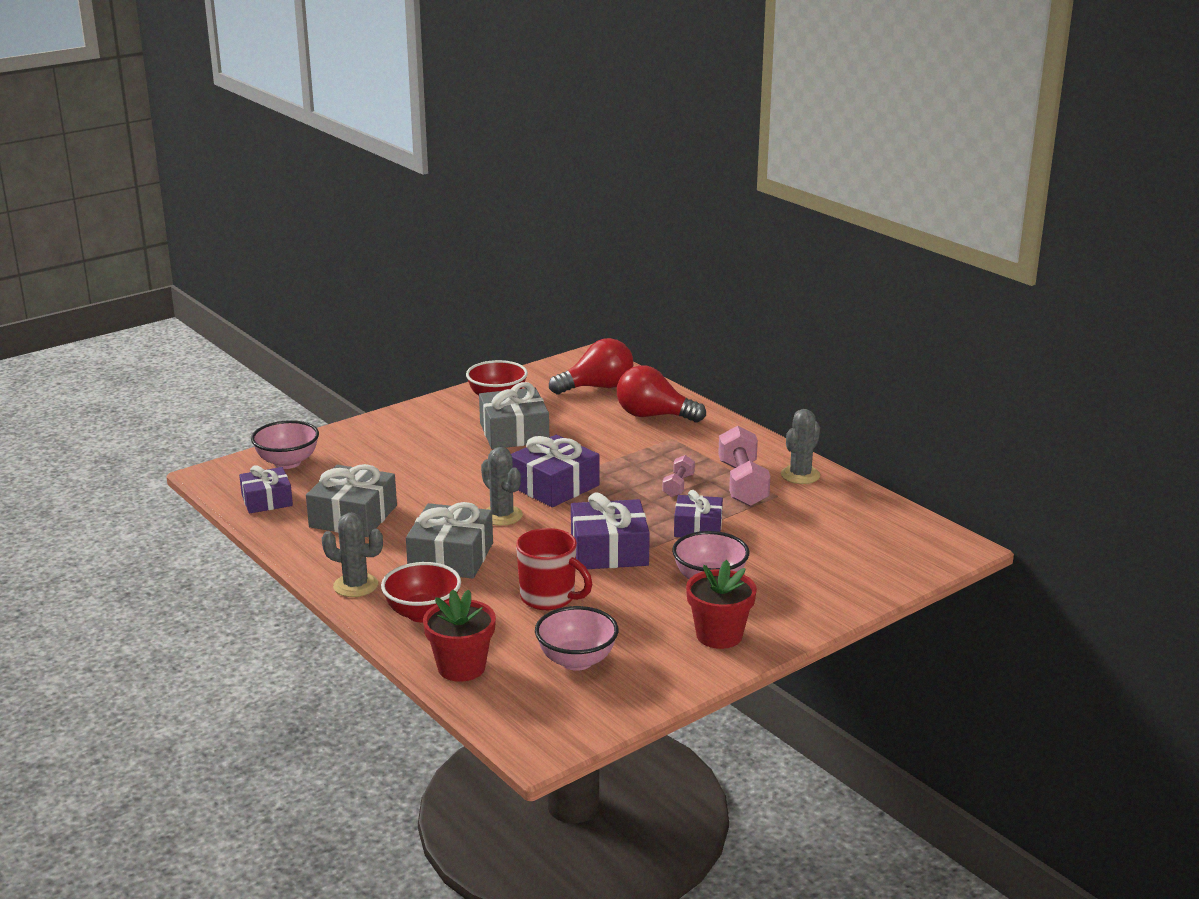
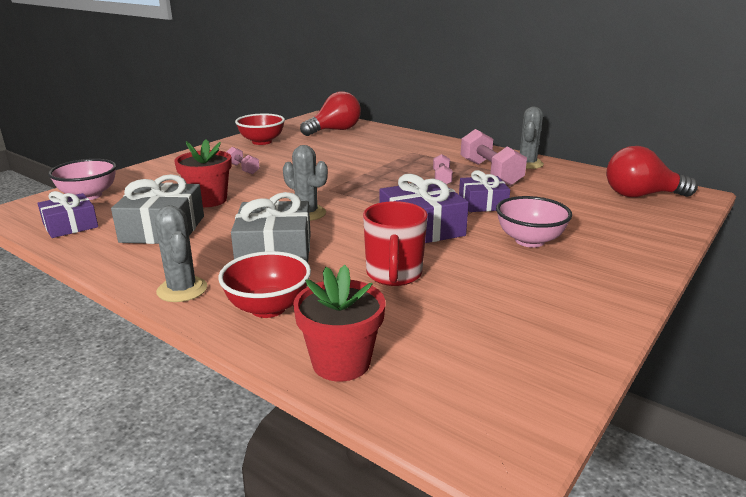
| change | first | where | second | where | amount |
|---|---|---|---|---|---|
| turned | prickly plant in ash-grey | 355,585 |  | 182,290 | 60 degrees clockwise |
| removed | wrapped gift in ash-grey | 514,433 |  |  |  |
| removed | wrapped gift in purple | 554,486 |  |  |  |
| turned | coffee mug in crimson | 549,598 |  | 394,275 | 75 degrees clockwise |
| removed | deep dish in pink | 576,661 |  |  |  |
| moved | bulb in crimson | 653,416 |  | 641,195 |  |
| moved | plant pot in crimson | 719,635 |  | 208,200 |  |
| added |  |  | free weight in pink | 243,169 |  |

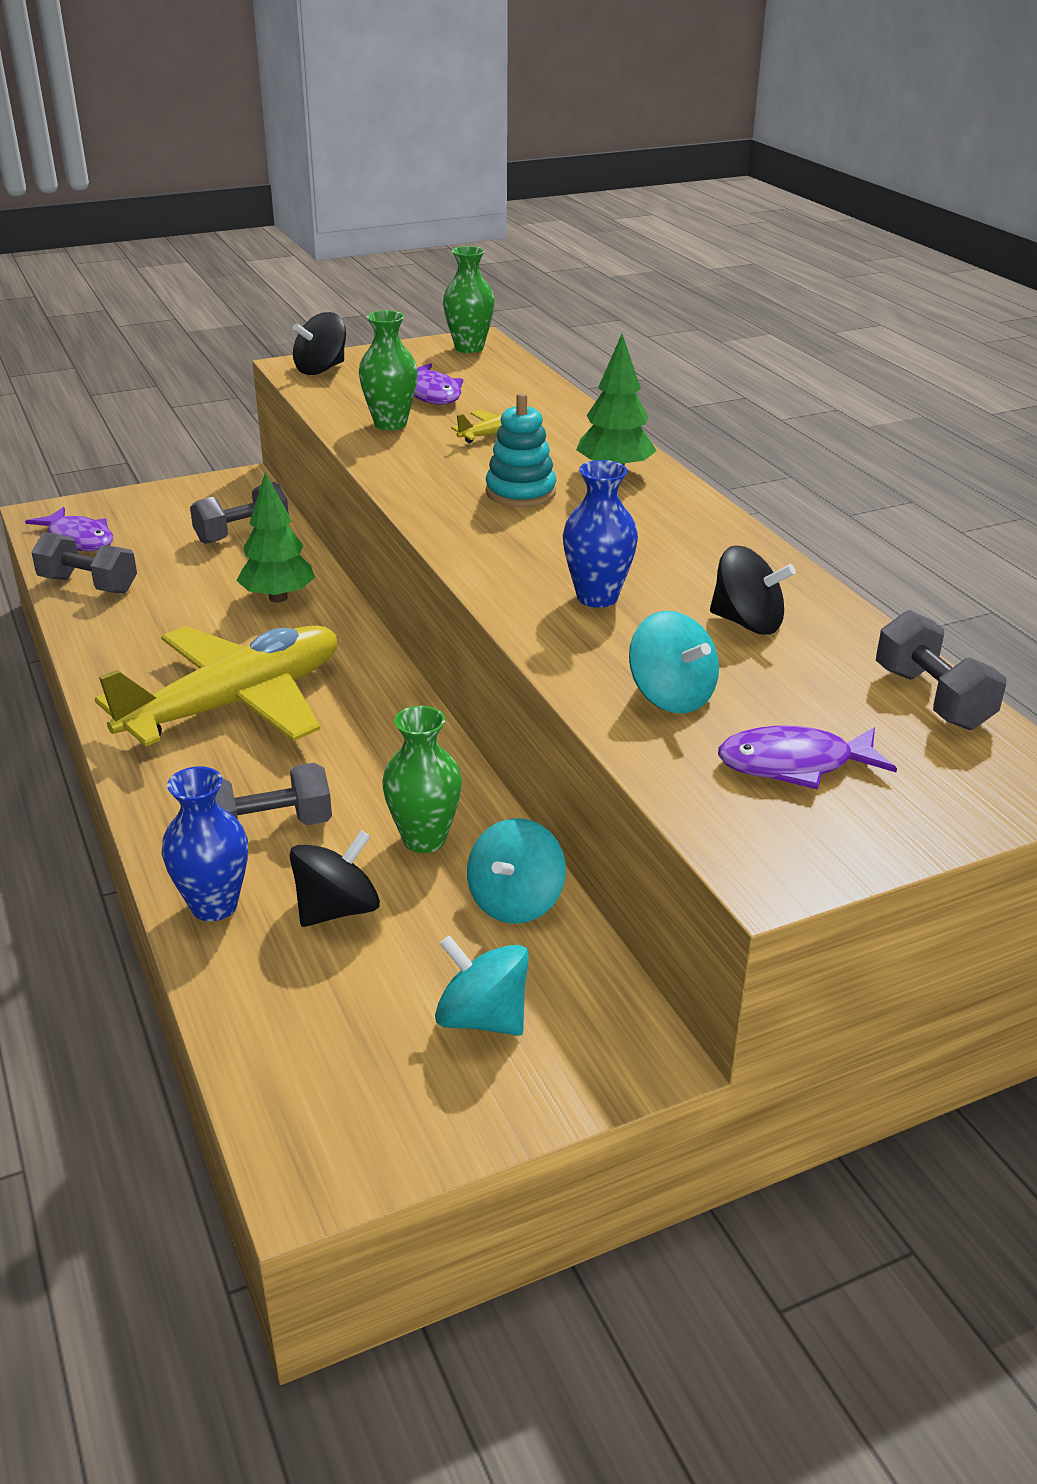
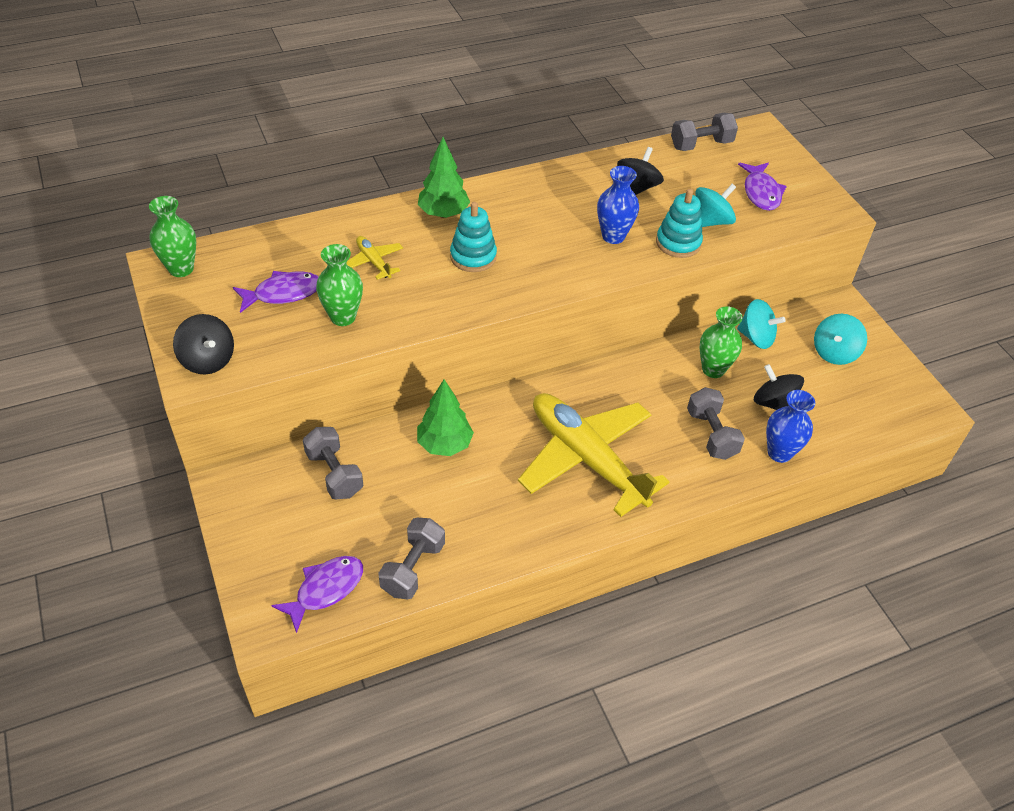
| change | first | where | second | where | amount |
|---|---|---|---|---|---|
| added |  |  | ring stacker in teal | 678,243 |  |

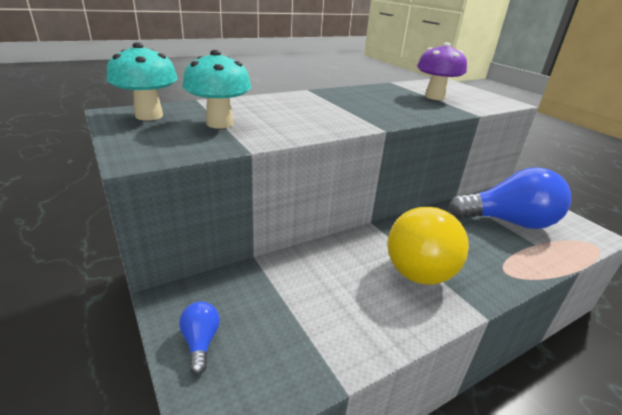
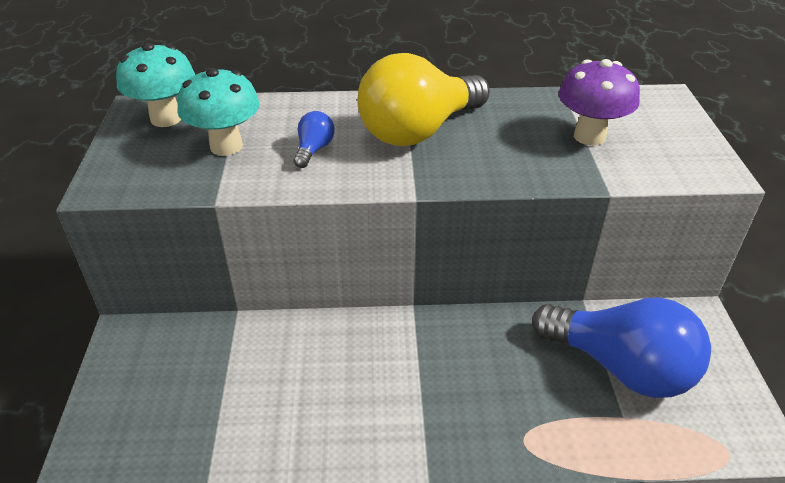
| change | first | where | second | where | amount |
|---|---|---|---|---|---|
| moved | bulb in royal blue | 200,342 |  | 314,150 |  |
| moved | bulb in bright yellow | 421,263 |  | 418,131 |  |

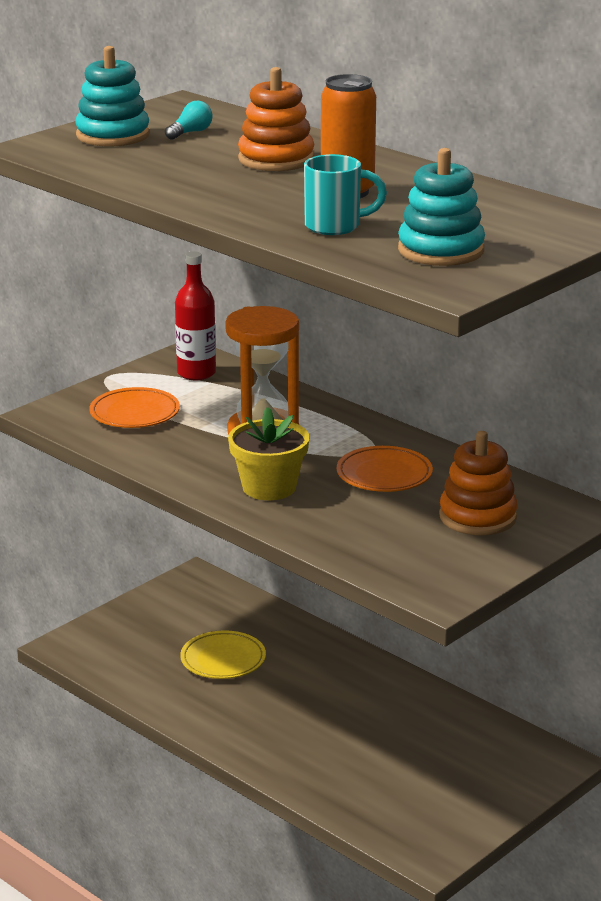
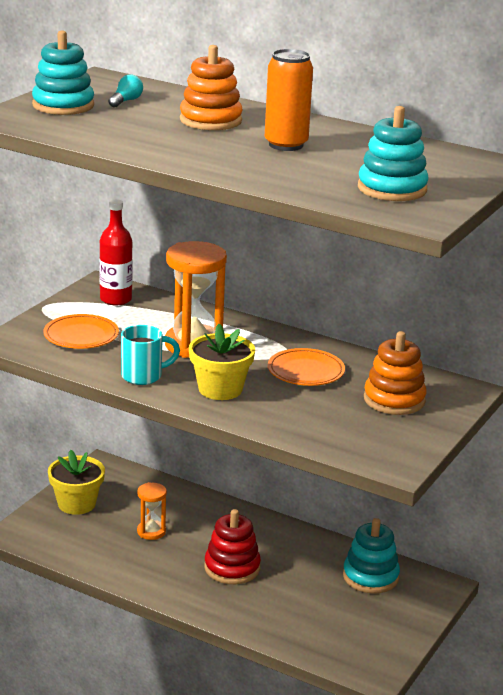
| change | first | where | second | where | amount |
|---|---|---|---|---|---|
| replaced | plate in bright yellow | 223,659 | sand timer in orange | 151,532 |  |
| moved | coffee mug in teal | 335,226 |  | 143,376 |  |
| added |  |  | plant pot in bright yellow | 76,504 |  |
| added |  |  | ring stacker in crimson | 232,568 |  |
| added |  |  | ring stacker in teal | 370,577 |  |

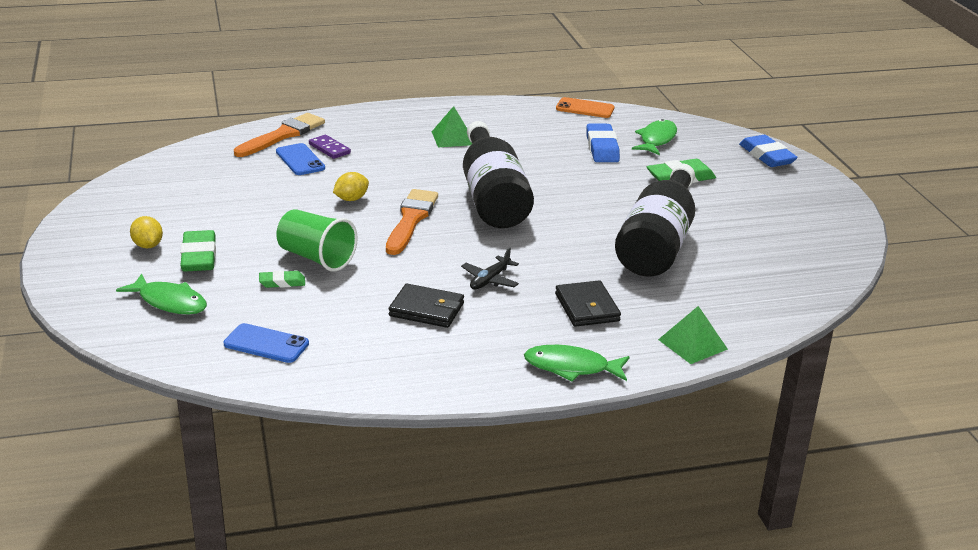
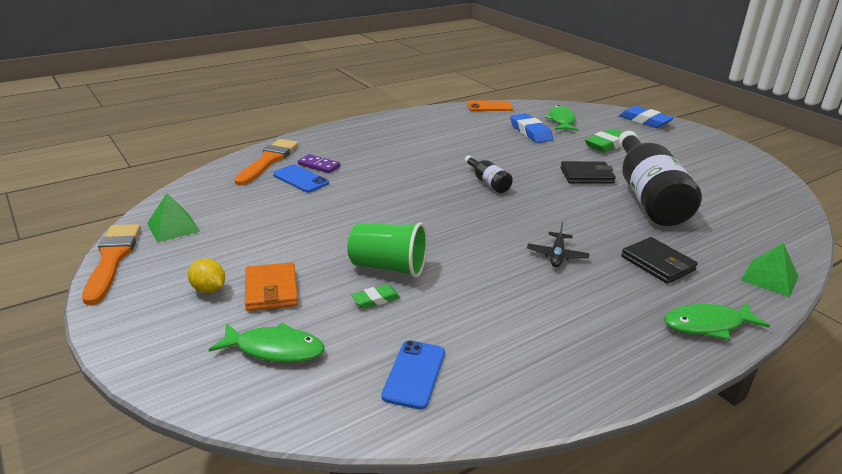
| change | first | where | second | where | amount |
|---|---|---|---|---|---|
| replaced | gum eraser in green | 199,257 | card wallet in orange | 271,290 |  |
| turned | mobile phone in royal blue | 266,344 |  | 414,374 | 75 degrees counterclockwise |
| removed | lemon in bright yellow | 351,199 |  |  |  |
| moved | paint brush in orange | 411,220 |  | 112,259 |  |
| moved | card wallet in ebony | 426,309 |  | 586,175 |  |
| moved | solid pyramid in green | 453,138 |  | 173,227 |  |
| resized | bottle in ebony | 492,196 |  | 488,182 | x0.43 |

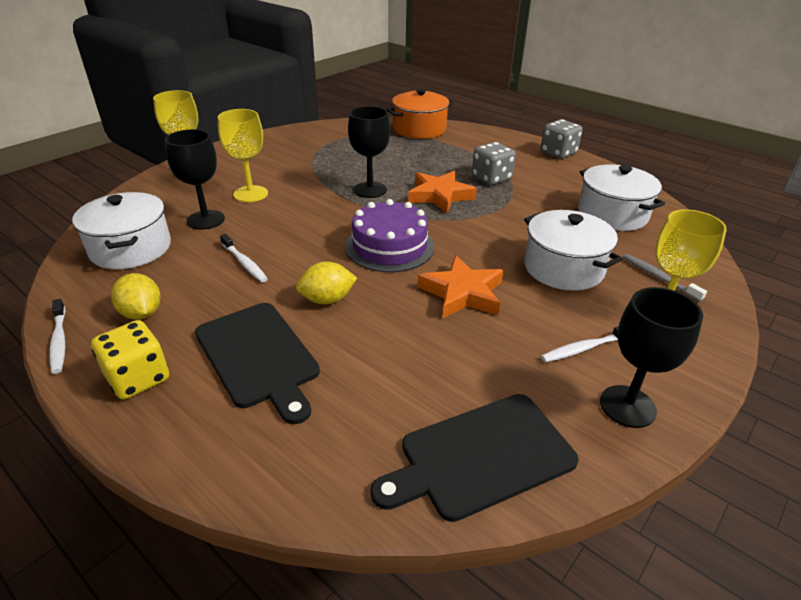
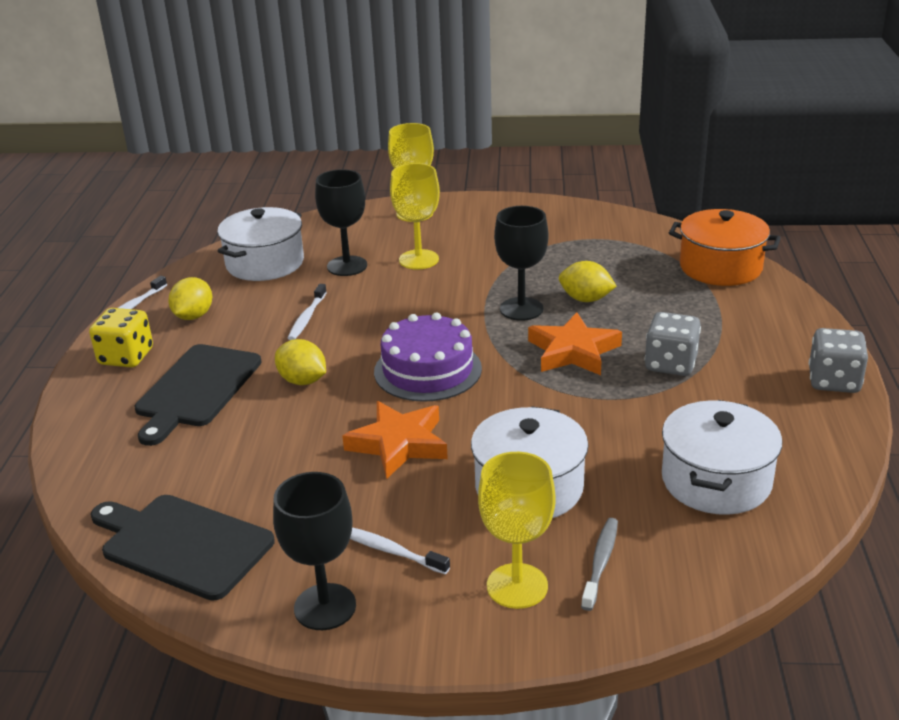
| change | first | where | second | where | amount |
|---|---|---|---|---|---|
| added |  |  | lemon in bright yellow | 586,299 |  |

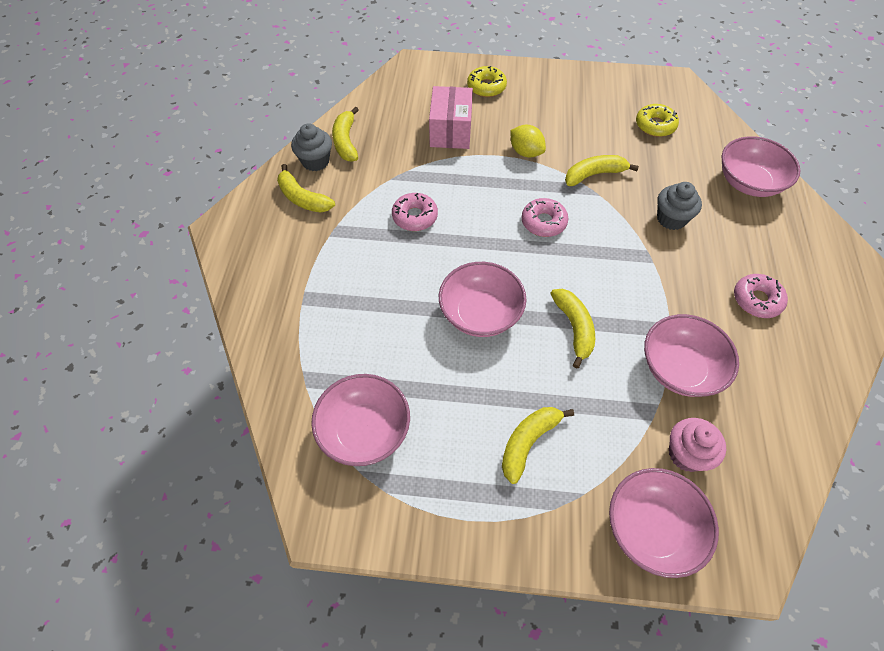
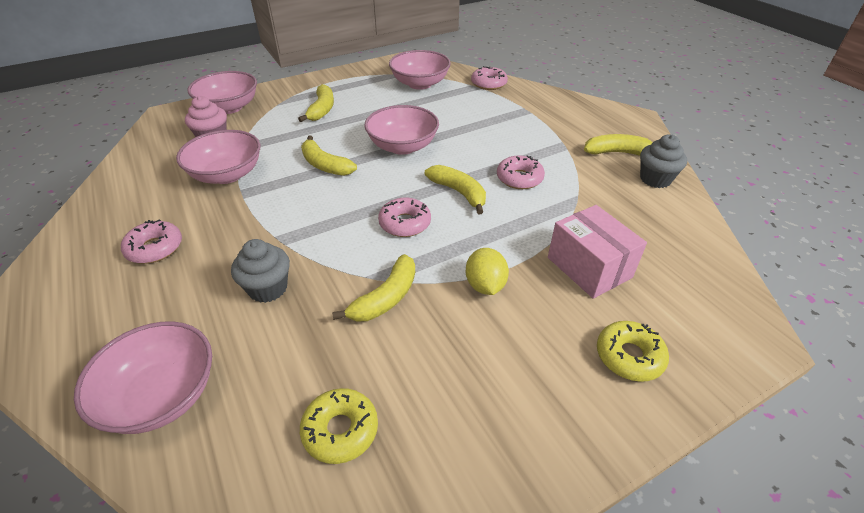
| change | first | where | second | where | amount |
|---|---|---|---|---|---|
| moved | banana in bright yellow | 346,141 |  | 459,192 |  |
| turned | lemon in bright yellow | 526,152 |  | 485,285 | 75 degrees clockwise |
| added |  |  | donut in pink | 488,84 |  |

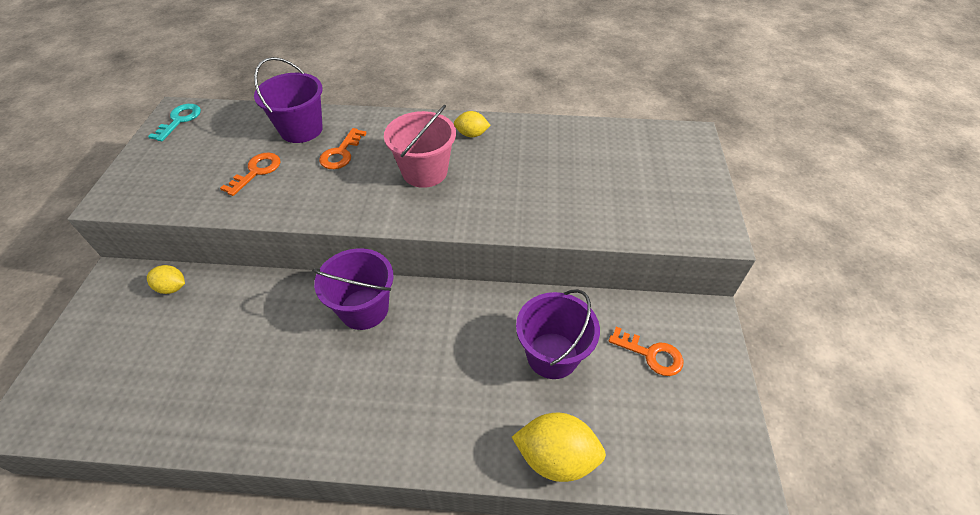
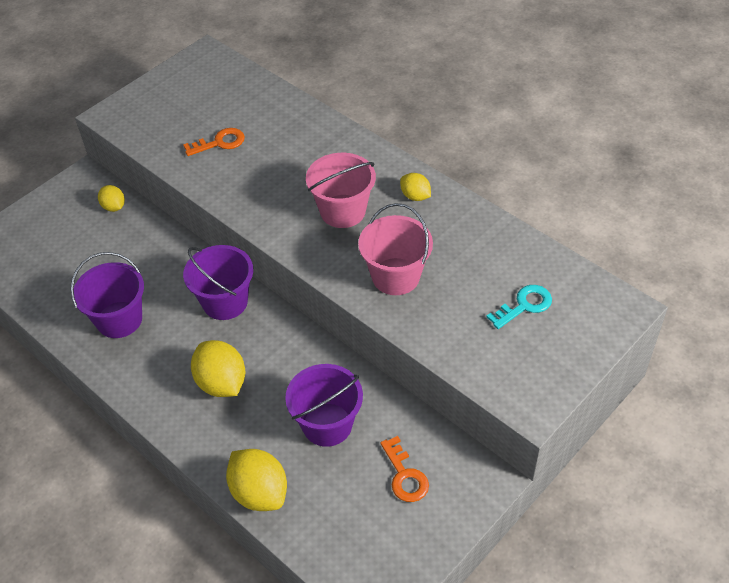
| change | first | where | second | where | amount |
|---|---|---|---|---|---|
| moved | key in teal | 179,120 |  | 524,305 |  |
| moved | pail in purple | 301,129 |  | 119,320 |  |
| removed | key in orange | 341,153 |  |  |  |
| added |  |  | lemon in bright yellow | 221,383 |  |
| added |  |  | pail in pink | 395,276 |  |

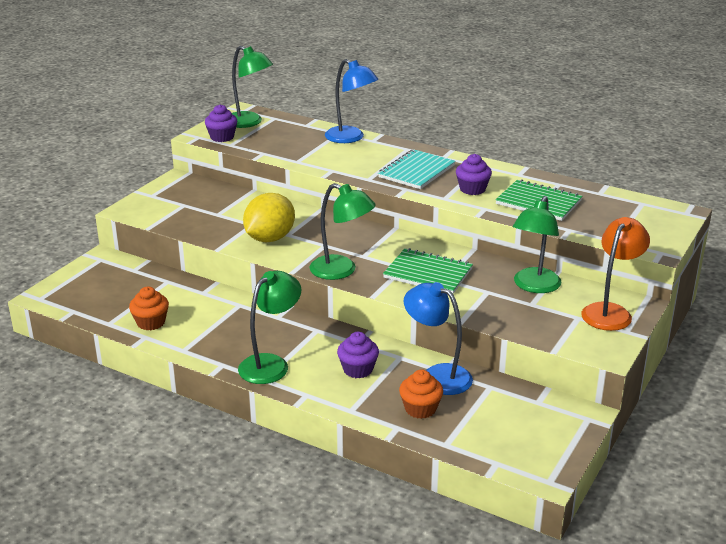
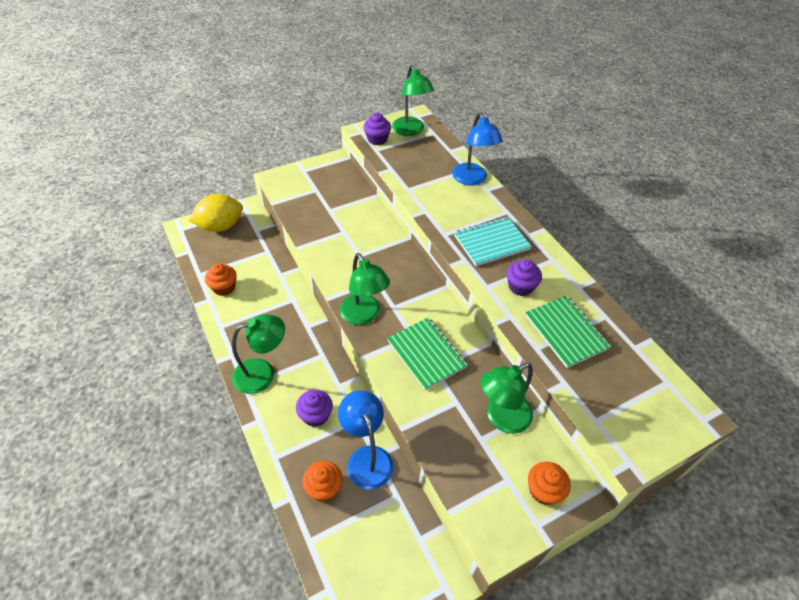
| change | first | where | second | where | amount |
|---|---|---|---|---|---|
| moved | lemon in bright yellow | 270,238 |  | 220,226 |  |
| replaced | reading lamp in orange | 610,312 | muffin in orange | 543,490 |  |

